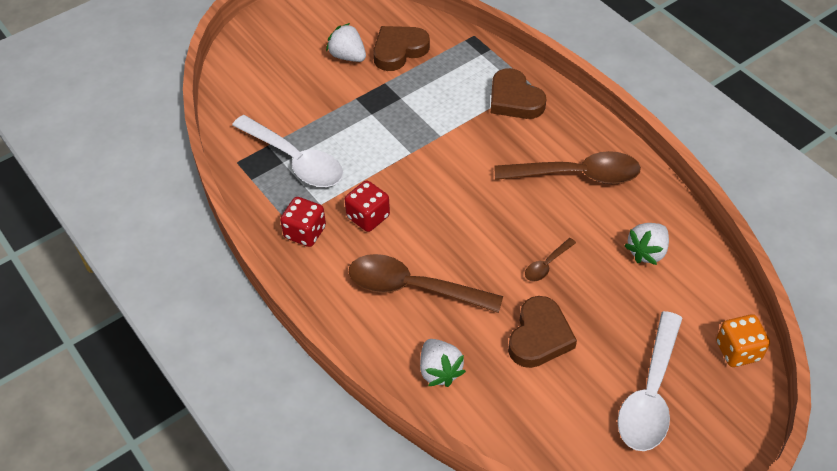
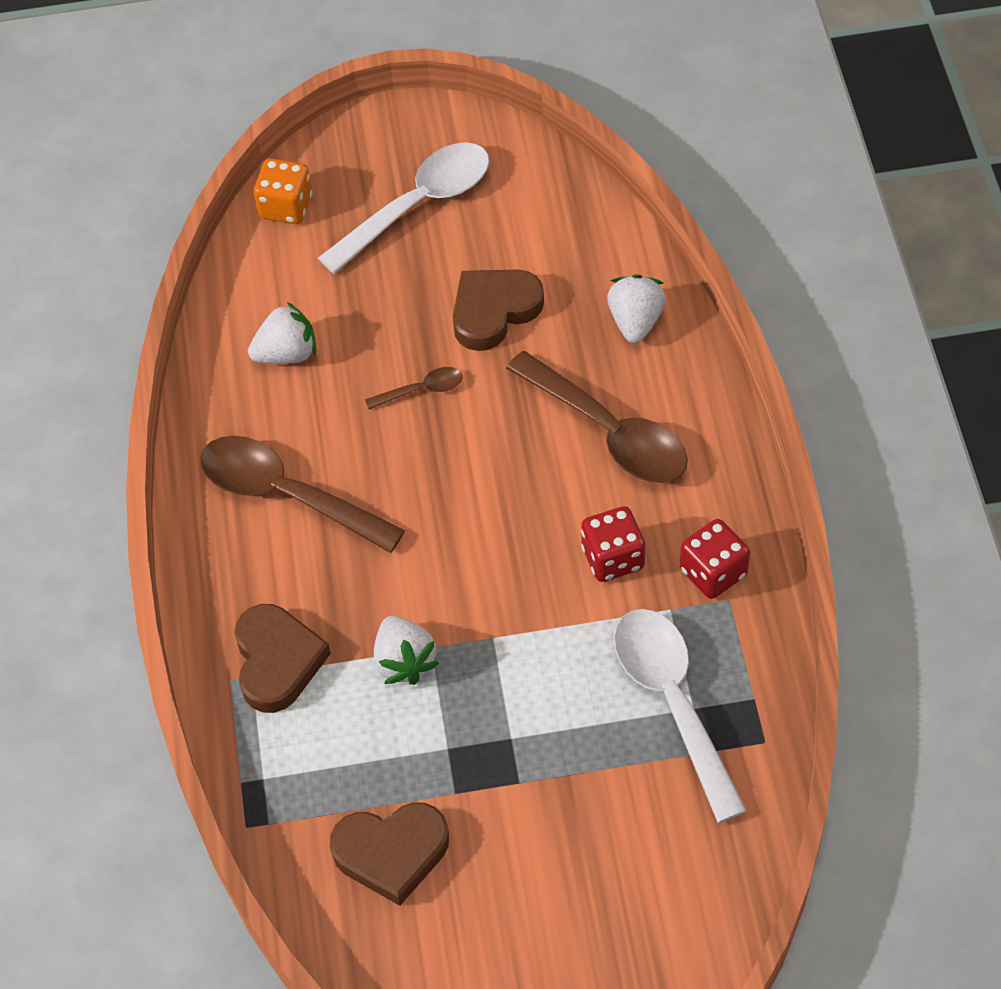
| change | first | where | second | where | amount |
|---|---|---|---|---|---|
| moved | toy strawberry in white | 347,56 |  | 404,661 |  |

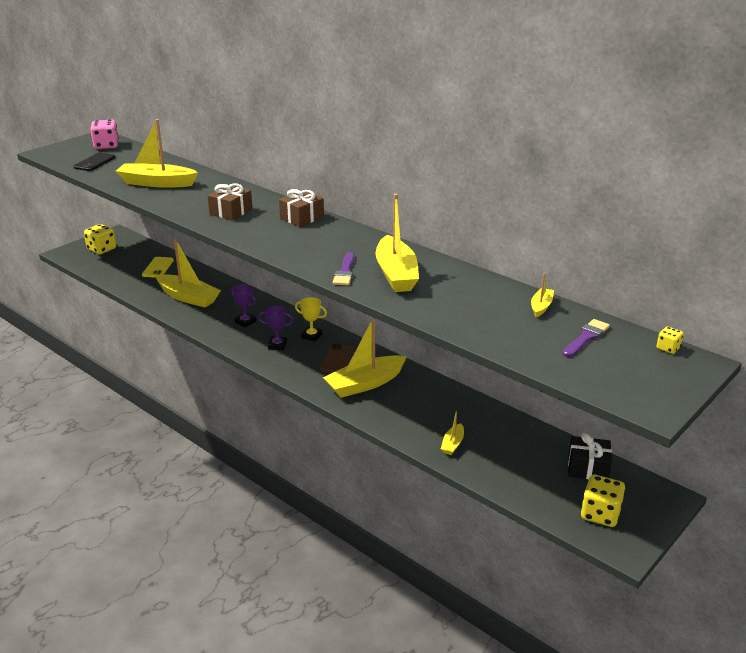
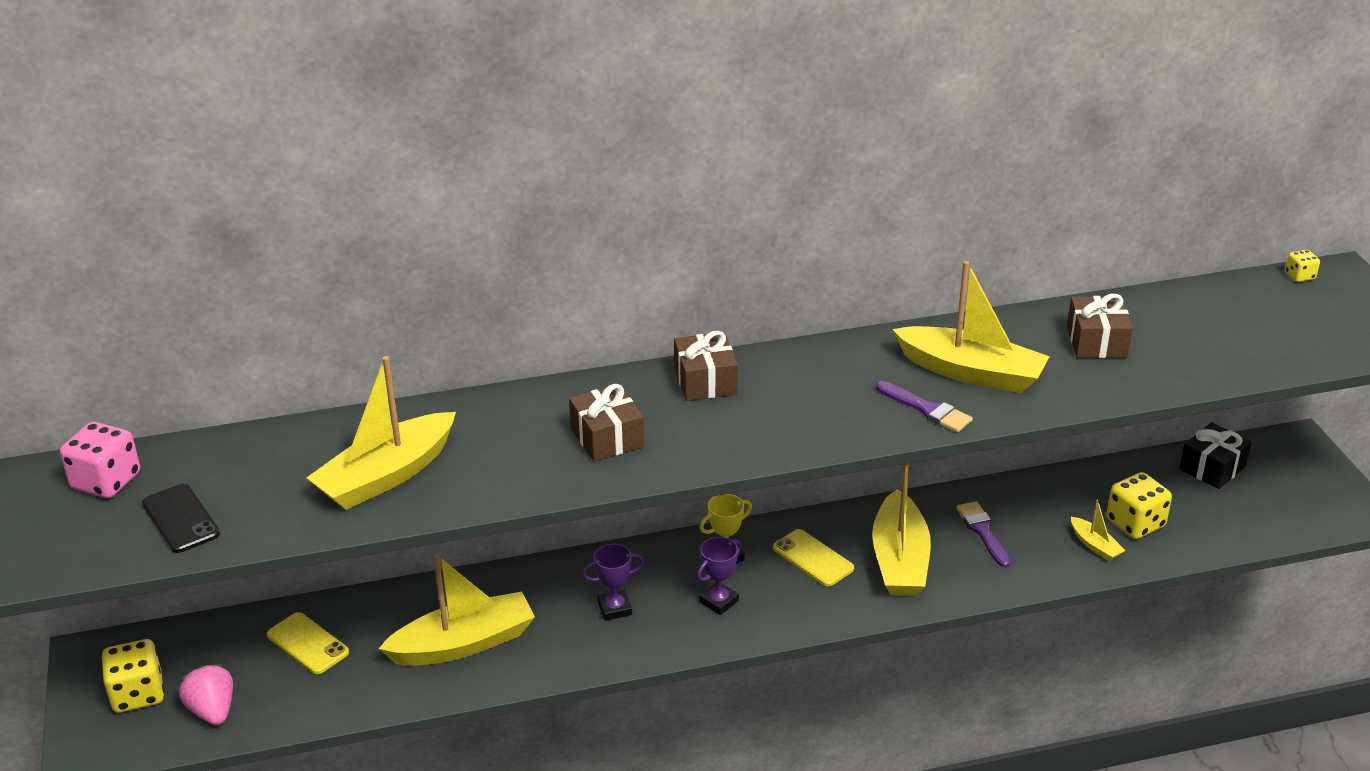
| change | first | where | second | where | amount |
|---|---|---|---|---|---|
| recoloured | mobile phone in brown | 337,359 | mobile phone in bright yellow | 813,558 |  |
| removed | sailboat in bright yellow | 541,307 |  |  |  |
| moved | paint brush in purple | 586,337 |  | 983,531 |  |
| moved | dice in bright yellow | 600,514 |  | 1135,523 |  |
| added |  |  | toy strawberry in pink | 212,710 |  |
| added |  |  | wrapped gift in brown | 1096,342 |  |

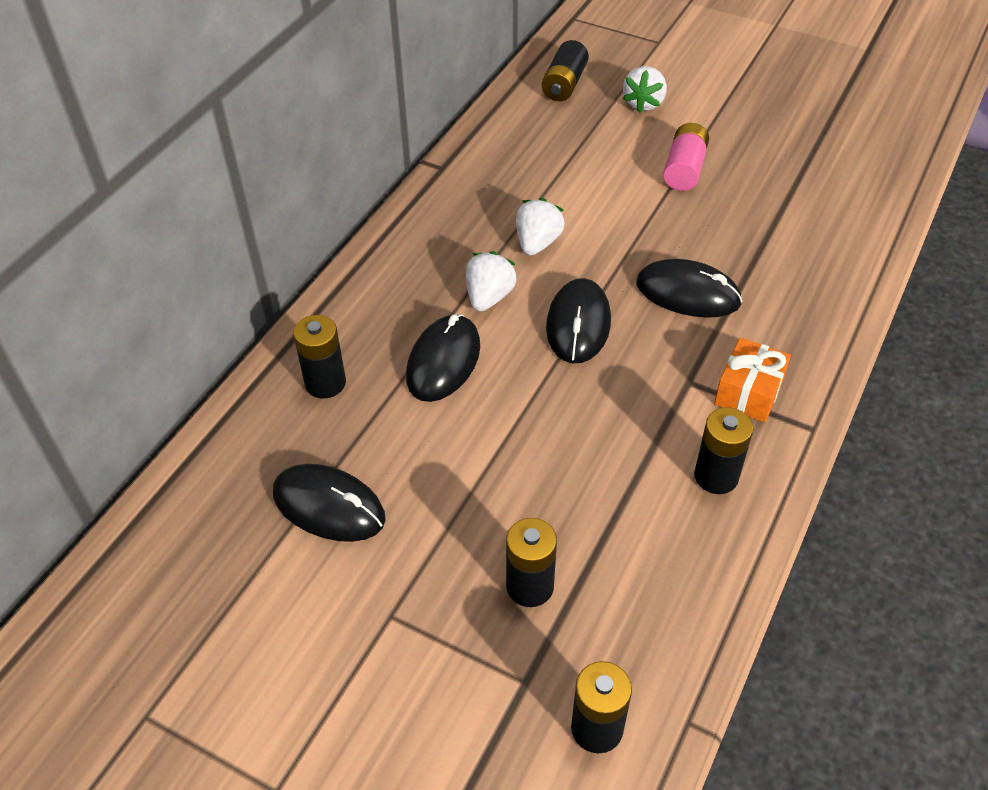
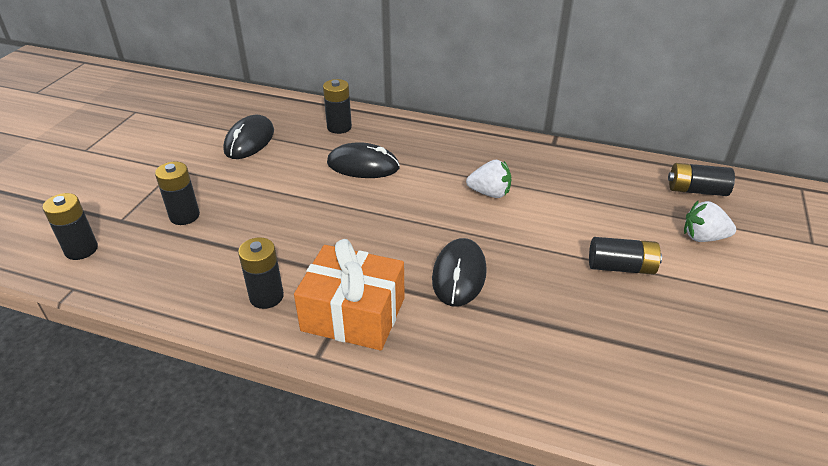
| change | first | where | second | where | amount |
|---|---|---|---|---|---|
| removed | toy strawberry in white | 489,297 |  |  |  |
| removed | mouse in ebony | 578,324 |  |  |  |
| recoloured | AA battery in pink | 684,169 | AA battery in ebony | 621,267 |  |
| resized | wrapped gift in orange | 749,392 |  | 353,314 | x1.63 |

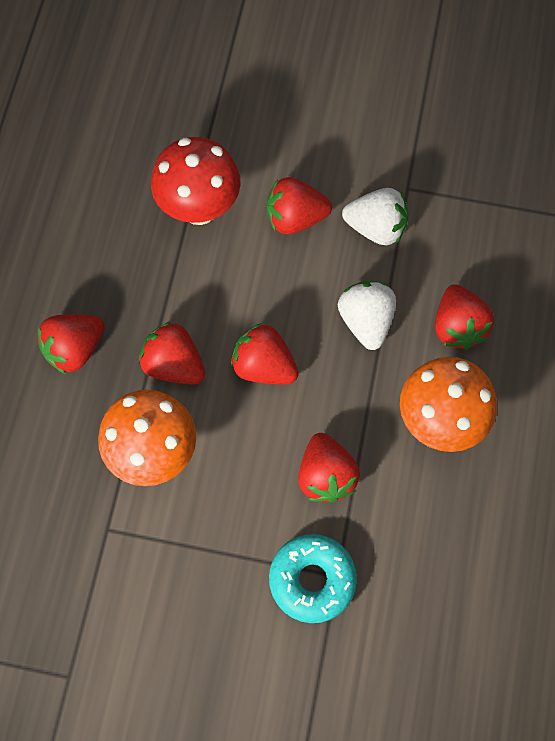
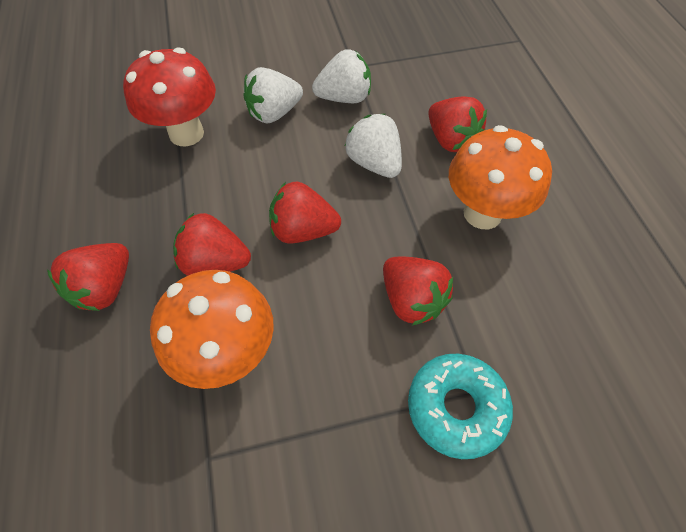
| change | first | where | second | where | amount |
|---|---|---|---|---|---|
| recoloured | toy strawberry in crimson | 295,218 | toy strawberry in white | 274,113 |  |

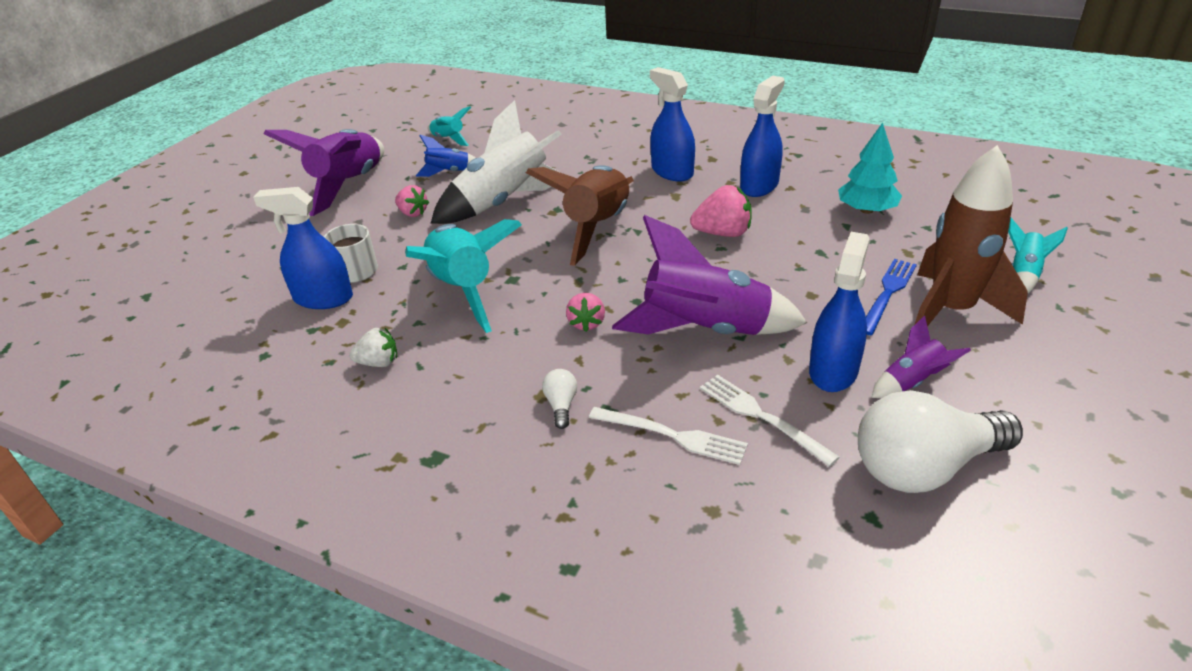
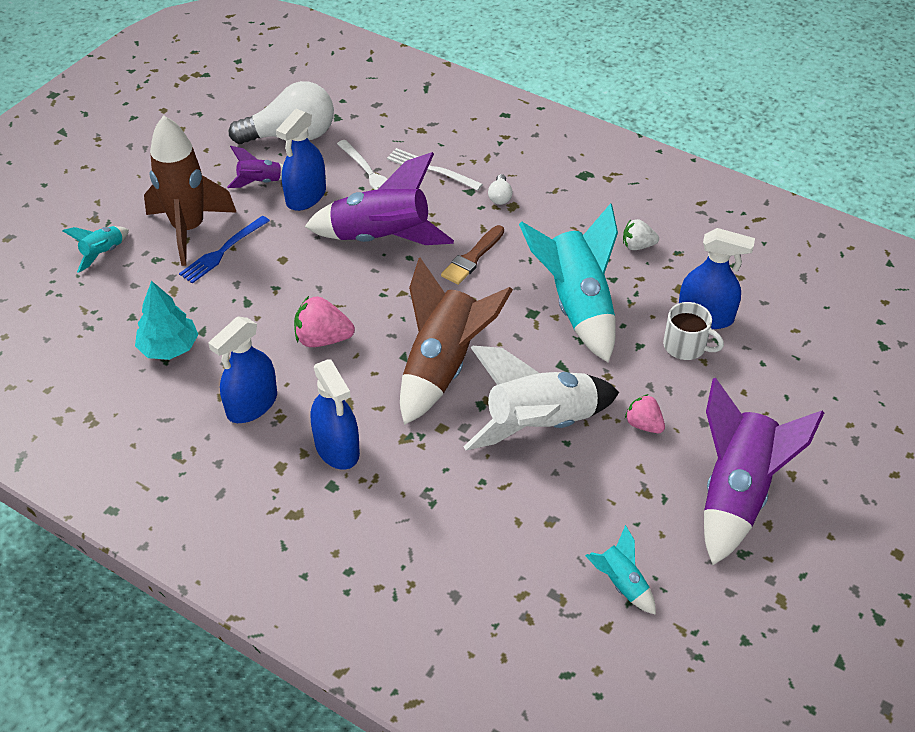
| change | first | where | second | where | amount |
|---|---|---|---|---|---|
| removed | rocket in royal blue | 448,172 |  |  |  |
| replaced | toy strawberry in pink | 586,323 | paint brush in brown | 472,258 |  |

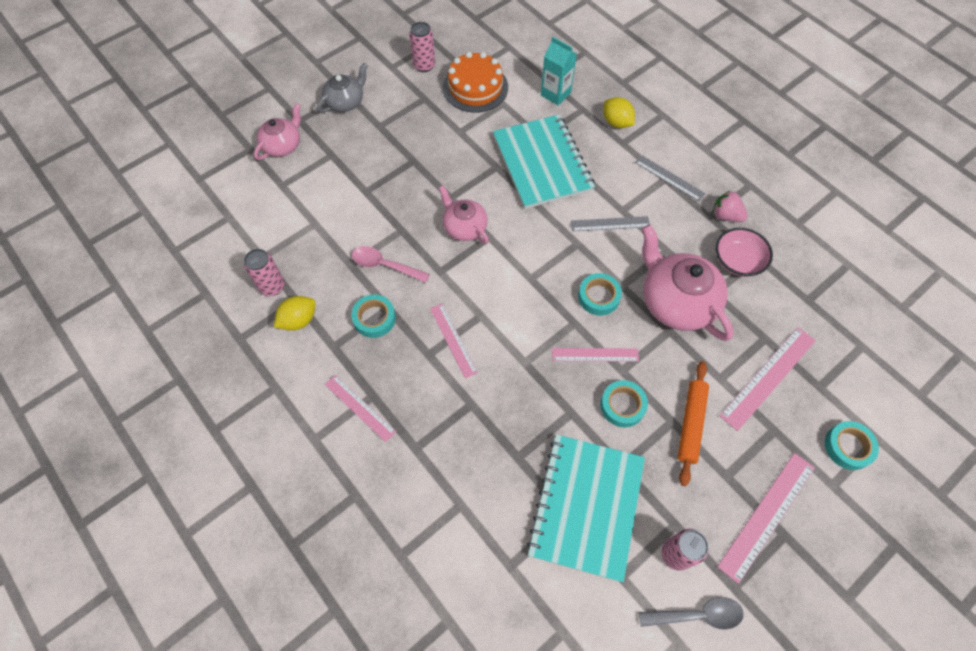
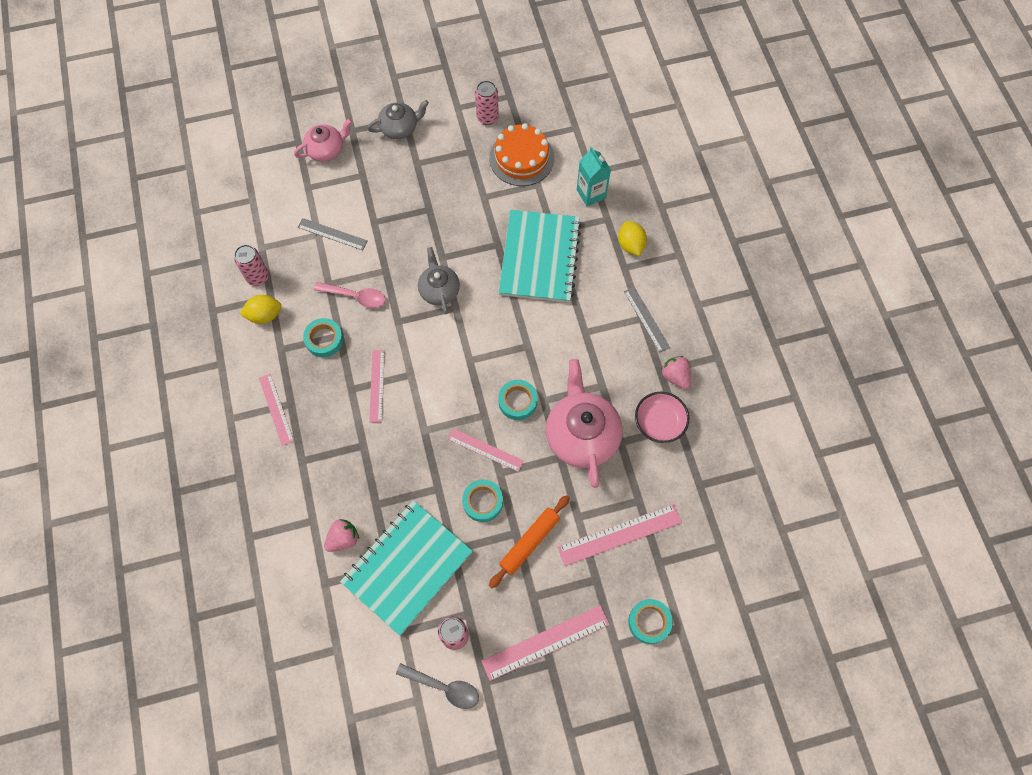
| change | first | where | second | where | amount |
|---|---|---|---|---|---|
| turned | tablespoon in pink | 384,265 |  | 355,296 | 150 degrees clockwise |
| recoloured | teapot in pink | 464,227 | teapot in ash-grey | 439,290 |  |
| moved | ruler in ash-grey | 610,224 |  | 332,234 |  |
| added |  |  | toy strawberry in pink | 343,539 |  |

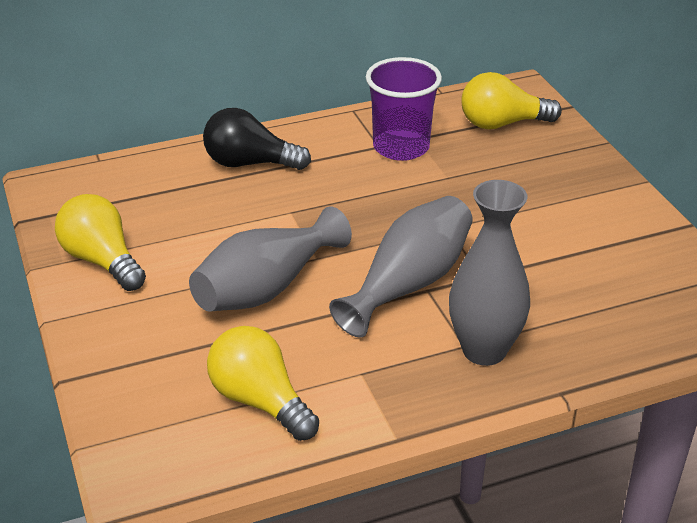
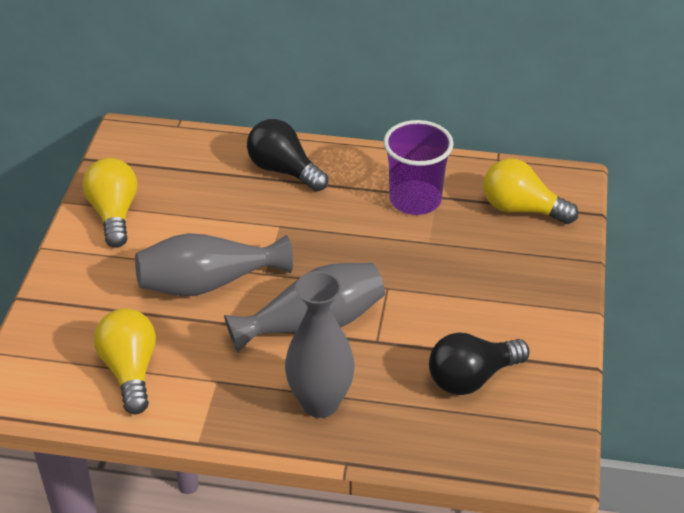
| change | first | where | second | where | amount |
|---|---|---|---|---|---|
| added |  |  | bulb in ebony | 472,378 |  |

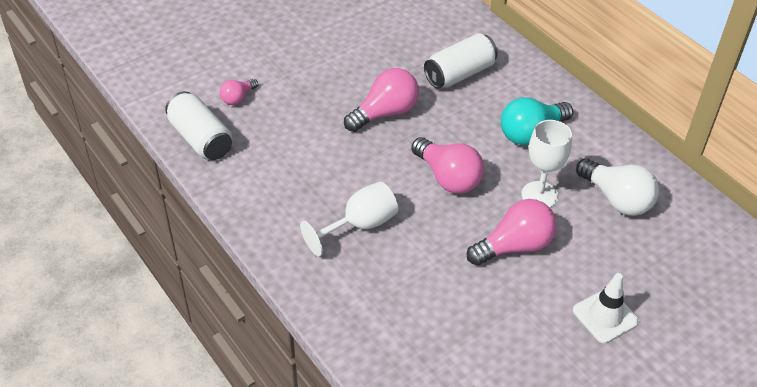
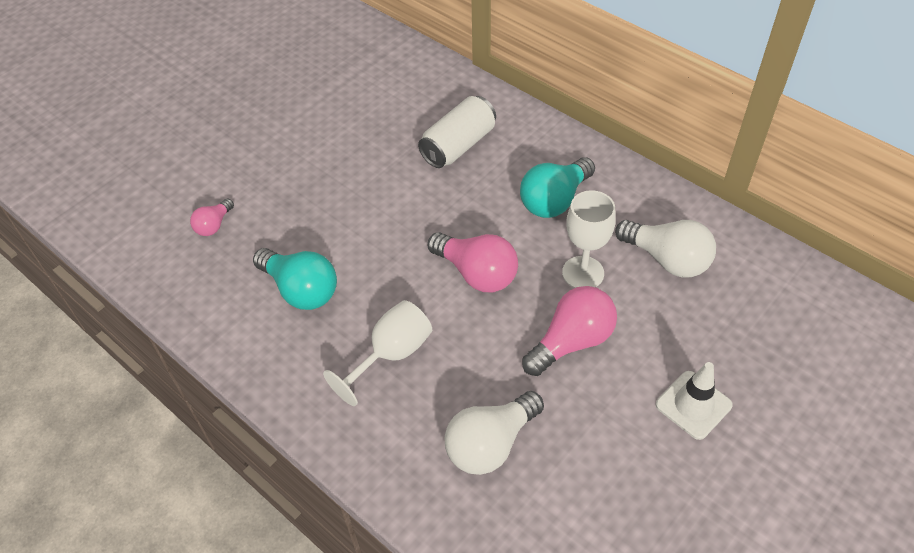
| change | first | where | second | where | amount |
|---|---|---|---|---|---|
| removed | soda can in white | 200,139 |  |  |  |
| removed | bulb in pink | 385,113 |  |  |  |
| added |  |  | bulb in teal | 300,290 |  |
| added |  |  | bulb in white | 491,443 |  |

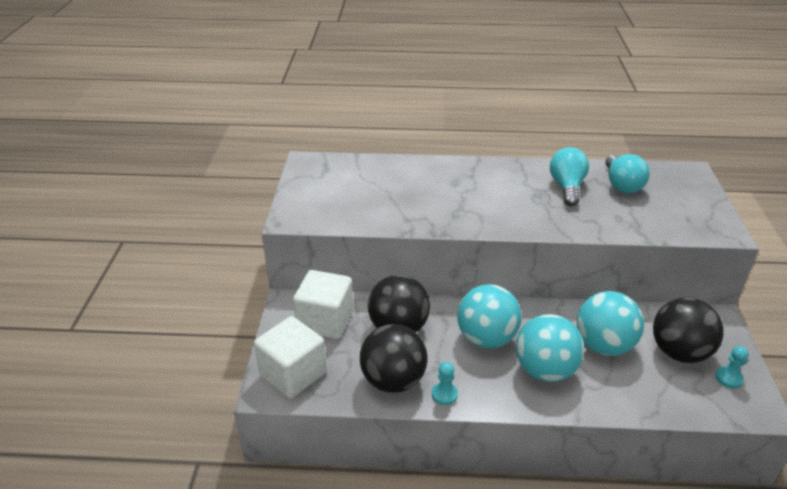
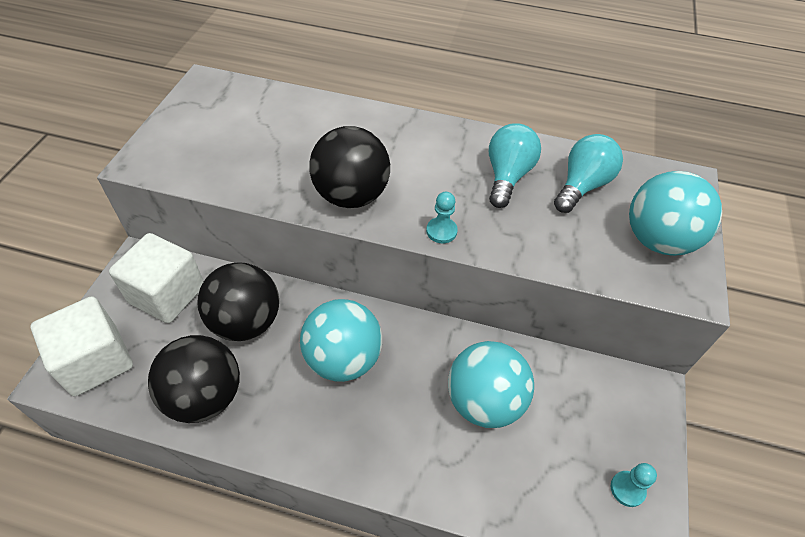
| change | first | where | second | where | amount |
|---|---|---|---|---|---|
| moved | pawn in teal | 444,394 |  | 441,231 |  |
| moved | ball in teal | 545,370 |  | 658,240 |  |
| turned | bulb in teal | 621,185 |  | 582,186 | 150 degrees counterclockwise |
| moved | ball in ebony | 679,352 |  | 351,196 |  |

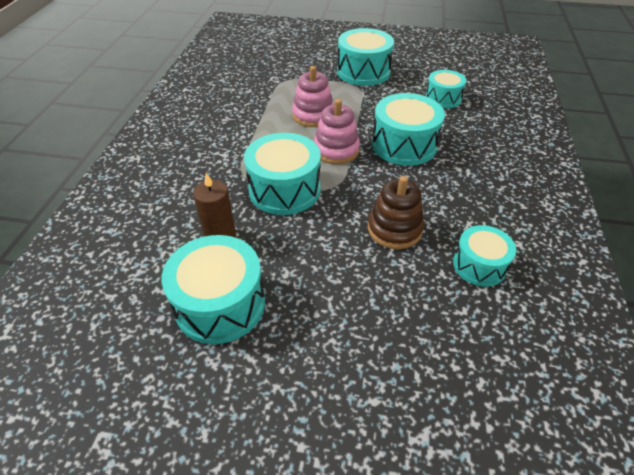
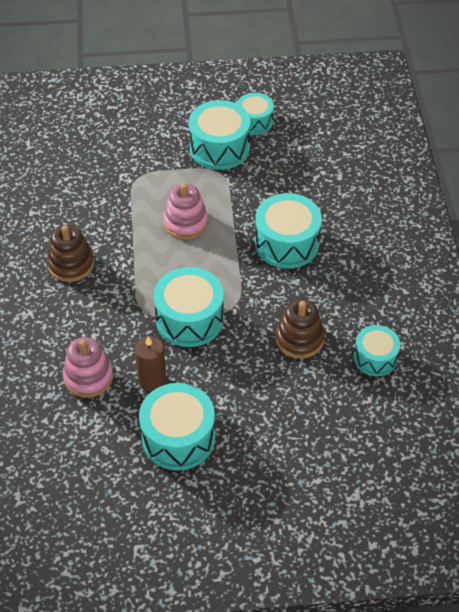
| change | first | where | second | where | amount |
|---|---|---|---|---|---|
| moved | ring stacker in pink | 336,150 |  | 88,377 |  |
| moved | drum in teal | 443,98 |  | 254,121 |  |
| added |  |  | ring stacker in brown | 71,264 |  |

